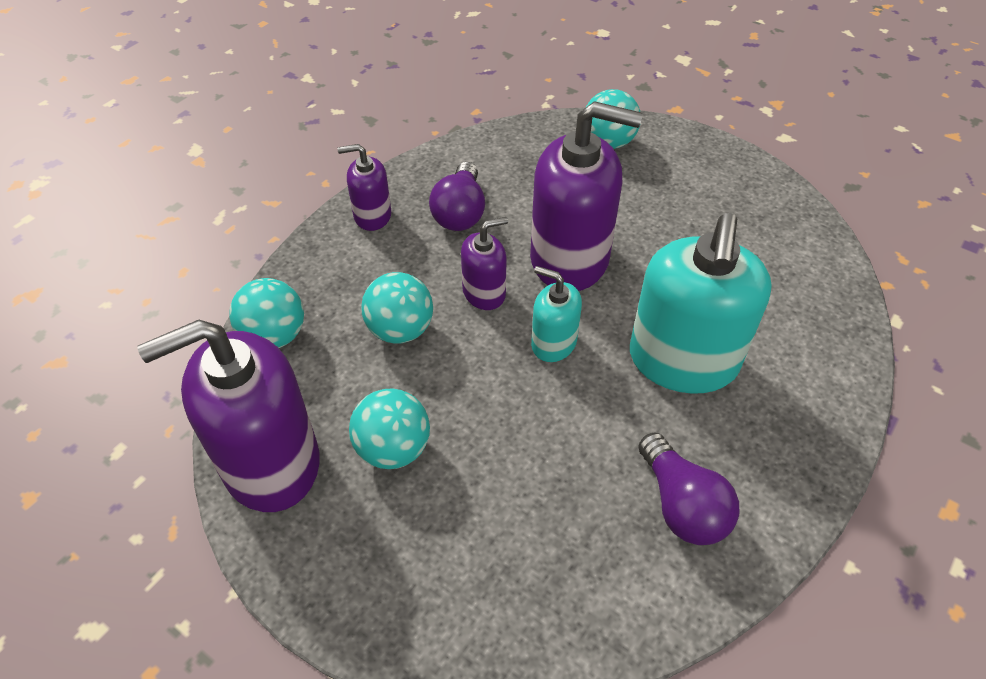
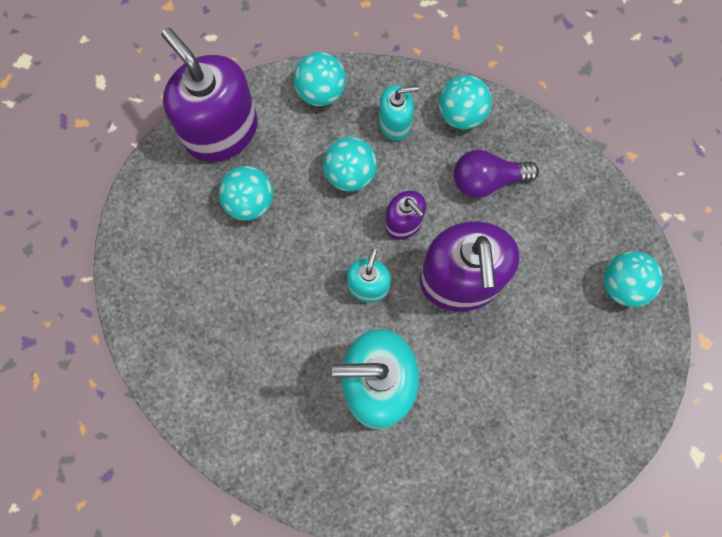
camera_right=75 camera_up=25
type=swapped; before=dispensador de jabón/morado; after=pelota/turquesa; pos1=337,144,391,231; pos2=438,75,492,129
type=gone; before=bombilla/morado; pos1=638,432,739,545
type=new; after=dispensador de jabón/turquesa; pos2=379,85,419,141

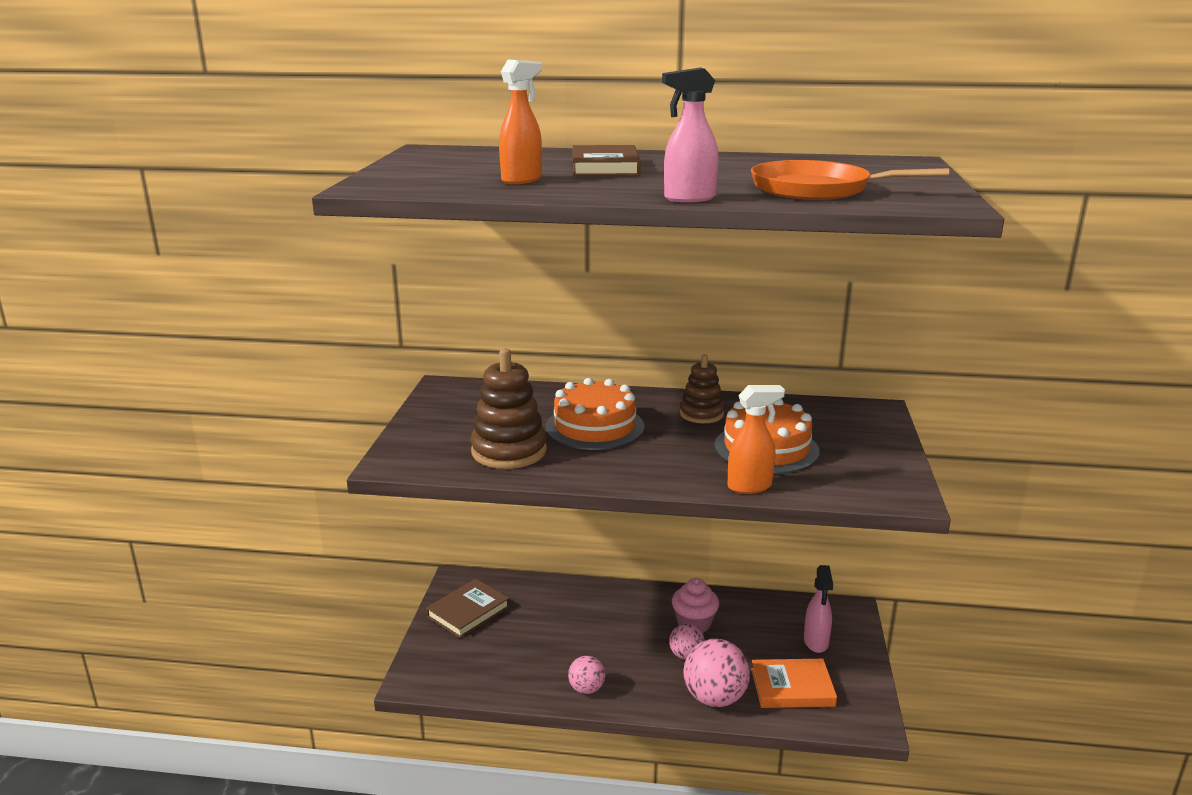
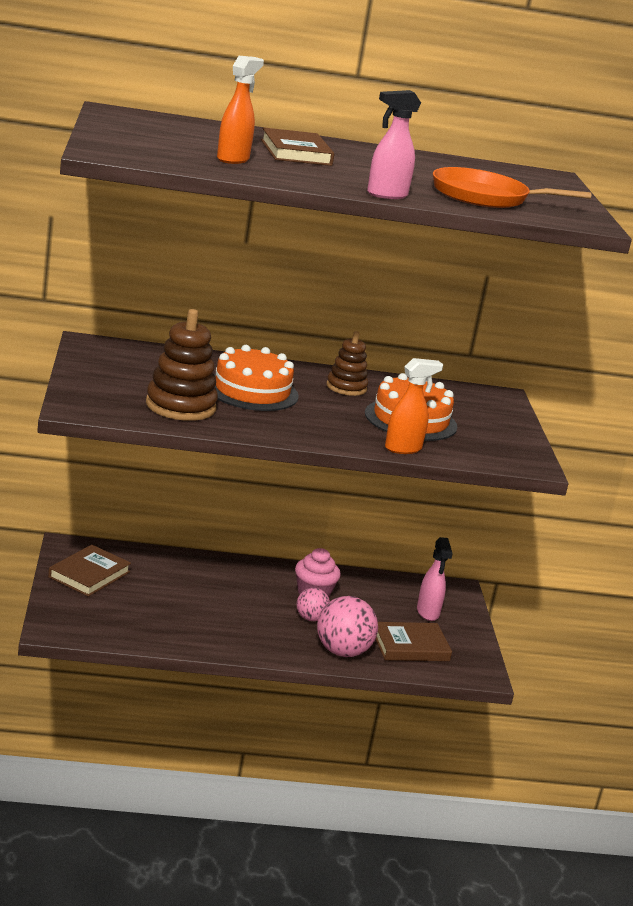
camera_right=-15 camera_up=0
type=gone; before=pelota/rosa; pos1=568,656,605,694
type=repainted; before=libro/naranja; after=libro/marrón; pos1=751,659,837,708; pos2=376,622,452,661

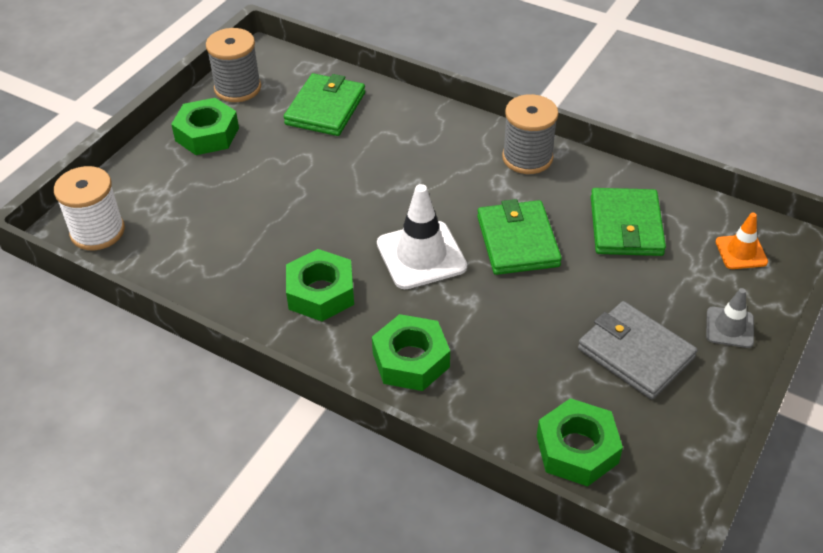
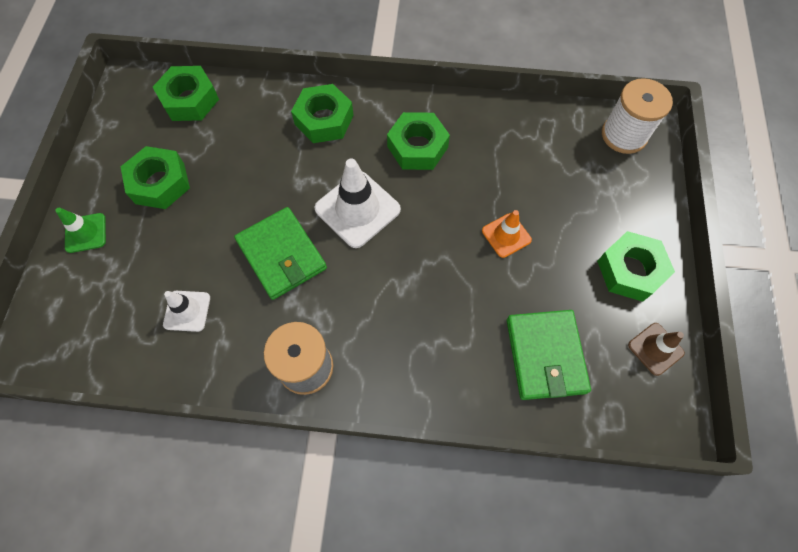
camera_right=155 camera_up=20
type=swapped; before=carrete/gris; after=cono de tráfico/marrón; pos1=206,28,261,102; pos2=628,323,685,376
type=swapped; before=cartera/gris; after=tuerca/verde; pos1=578,301,697,399; pos2=121,146,190,209
type=swapped; before=cartera/verde; after=cono de tráfico/blanco; pos1=591,188,666,256; pos2=163,291,210,332
type=repainted; before=cono de tráfico/gris; after=cono de tráfico/verde; pos1=706,288,754,348; pos2=55,208,106,253
type=shifted; before=cono de tráfico/naranja; pos1=715,213,768,269; pos2=482,210,532,258

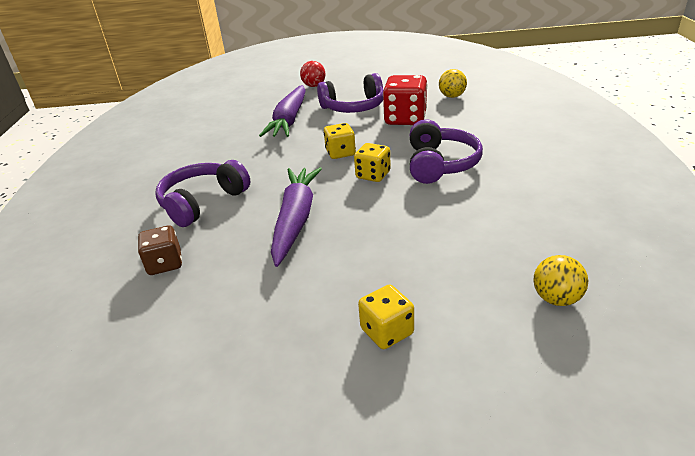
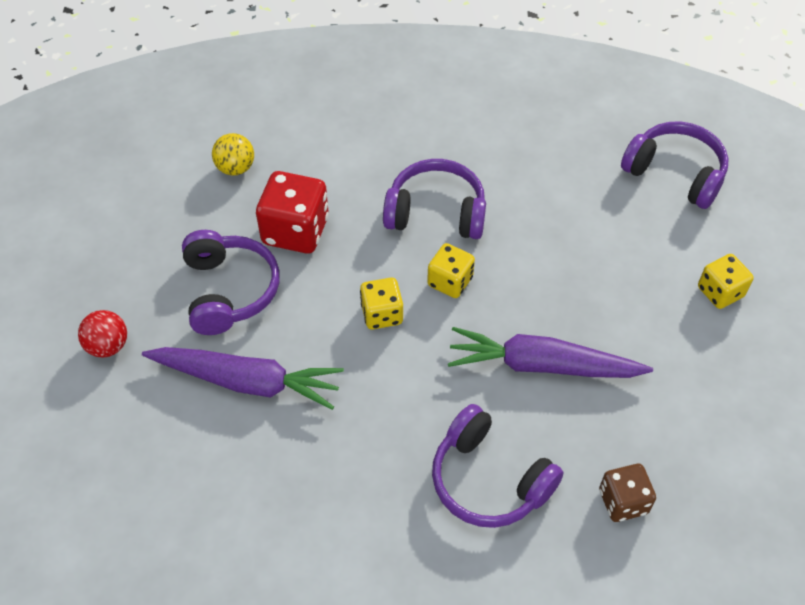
camera_right=-90 camera_up=20
type=swapped; before=pelota/amarillo; after=auriculares/morado; pos1=534,255,588,306; pos2=621,121,729,209

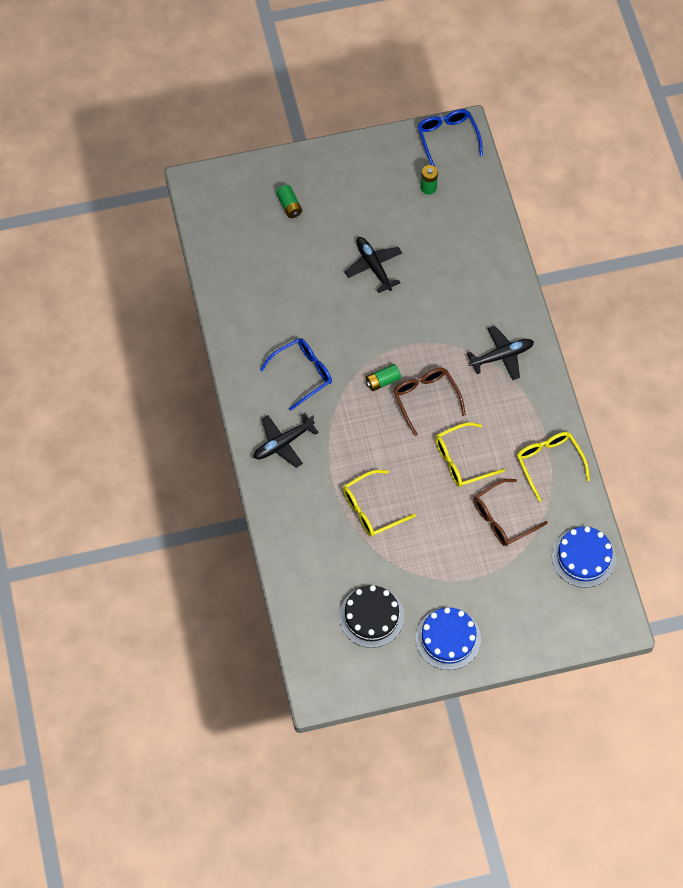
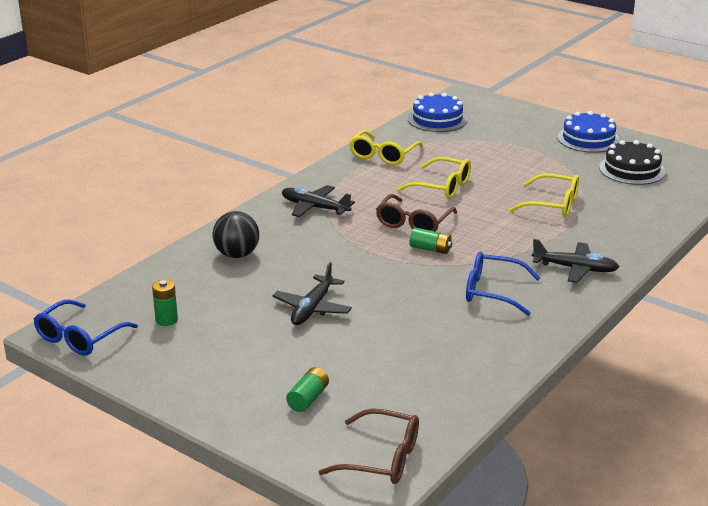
camera_right=-130 camera_up=-35
type=shifted; before=gafas/marrón; pos1=474,479,548,546; pos2=319,408,419,484
type=new; after=pelota/negro; pos2=213,211,259,258

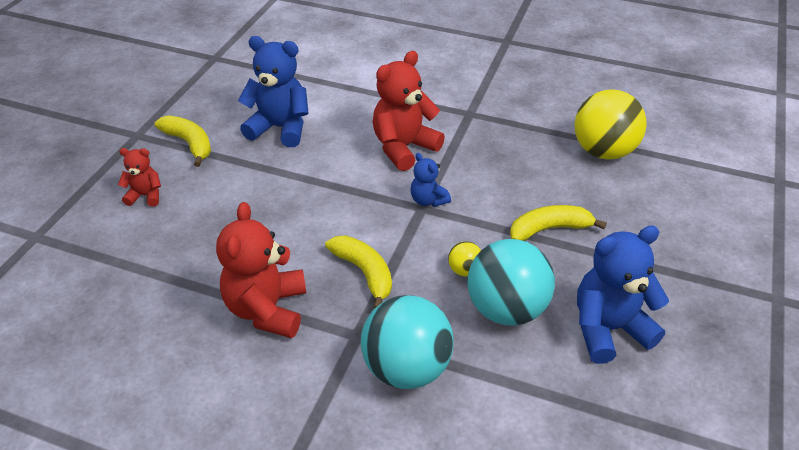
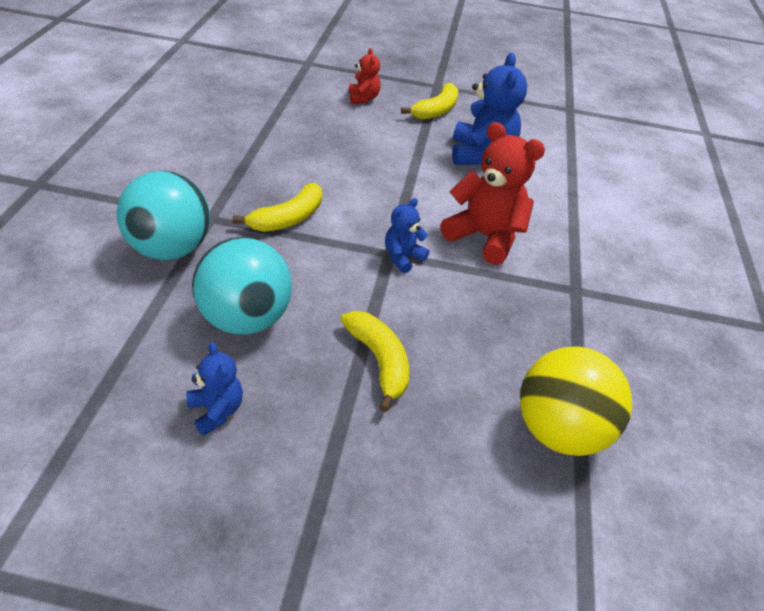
camera_right=75 camera_up=0
type=gone; before=osito/rojo; pos1=216,202,306,338
type=gone; before=pelota/amarillo; pos1=448,241,481,276
type=scaled; before=osito/azul; pos1=577,225,669,364; pos2=186,342,243,436; scale=0.53

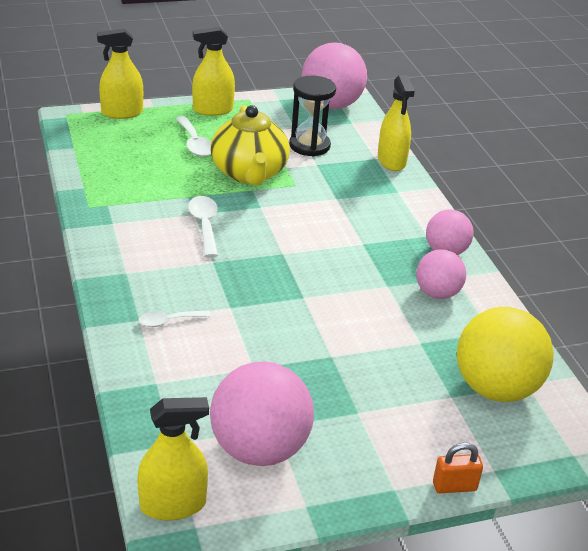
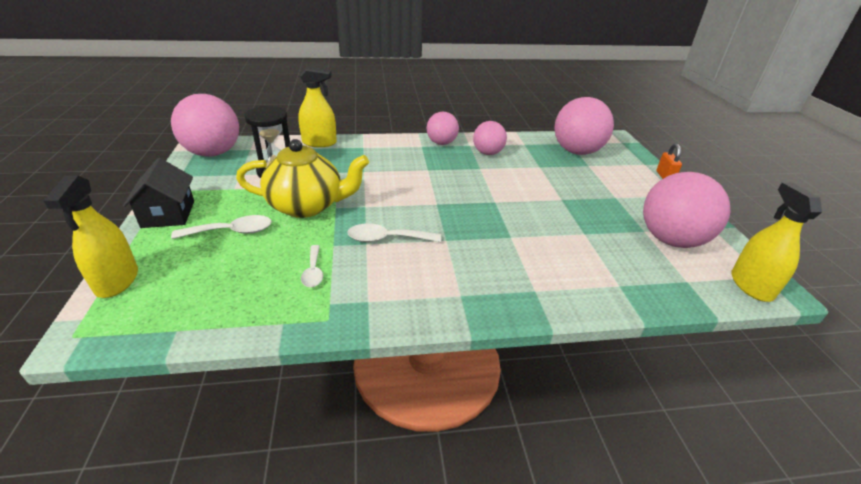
camera_right=-80 camera_up=0
type=shifted; before=cuchara/blanco; pos1=139,311,211,327; pos2=301,245,323,287
type=swapped; before=pulverizador/amarillo; after=casa/negro; pos1=192,27,235,116; pos2=123,158,194,228
type=repainted; before=pelota/amarillo; after=pelota/rosa; pos1=457,307,554,402; pos2=554,97,614,155

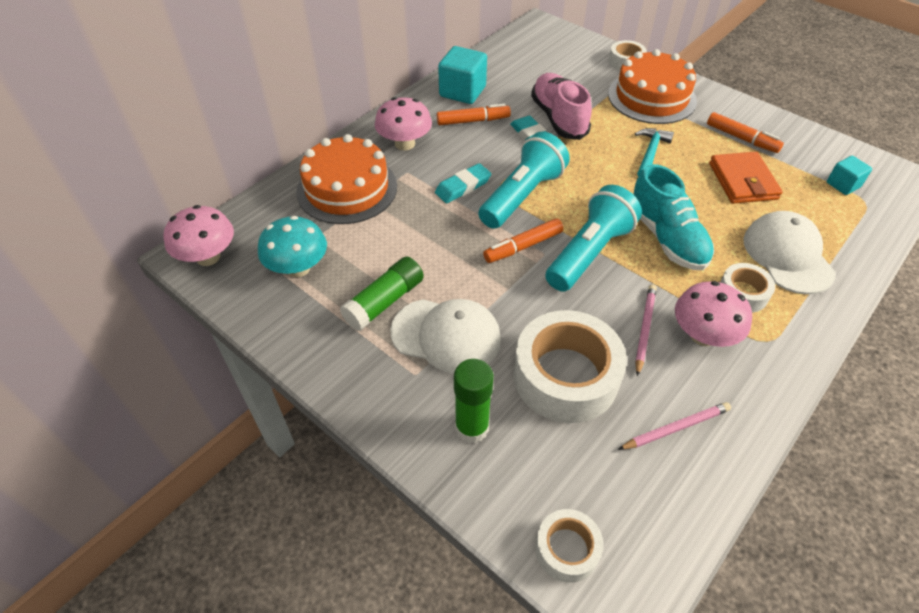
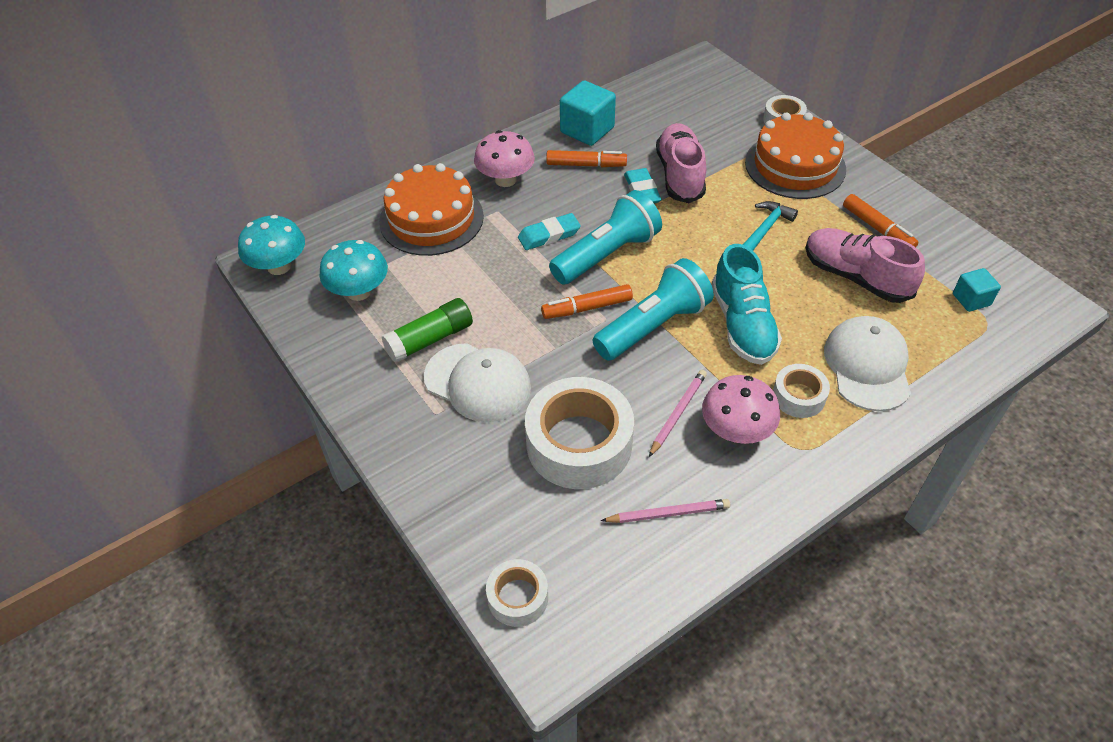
camera_right=15 camera_up=0
type=repainted; before=seta/rosa; after=seta/turquesa; pos1=163,205,234,266; pos2=238,215,305,275
type=gone; before=barra de pegamento/verde; pos1=454,359,494,443
type=swapped; before=cartera/naranja; after=zapato/rosa; pos1=709,152,783,204; pos2=806,228,925,303

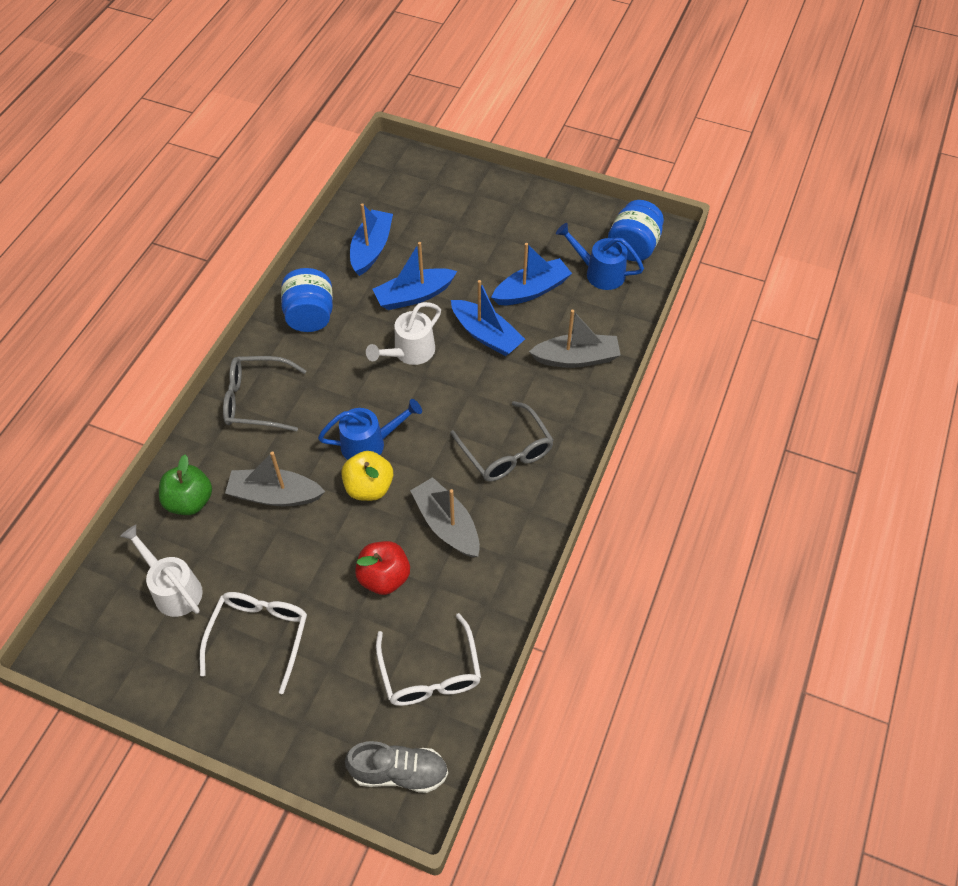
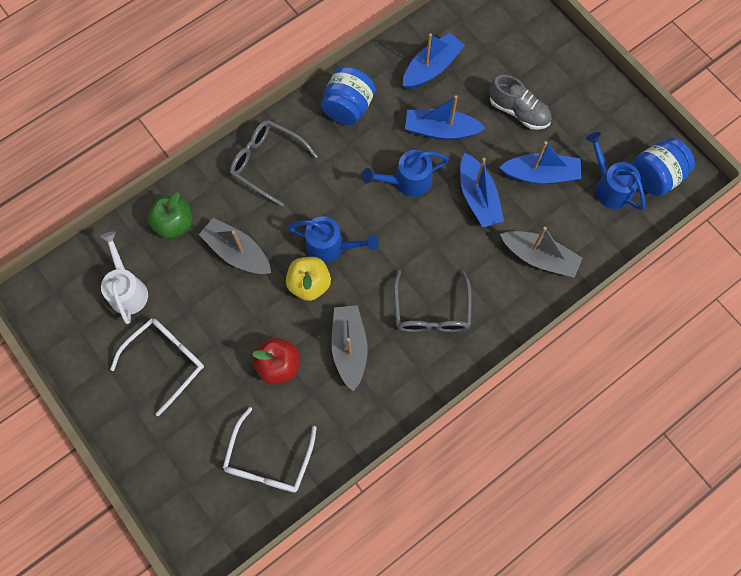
camera_right=30 camera_up=15
type=shifted; before=zapato/gris; pos1=345,741,448,793; pos2=489,75,552,130
type=repainted; before=regadera/blanco; after=regadera/azul; pos1=366,302,441,365; pos2=362,150,449,197

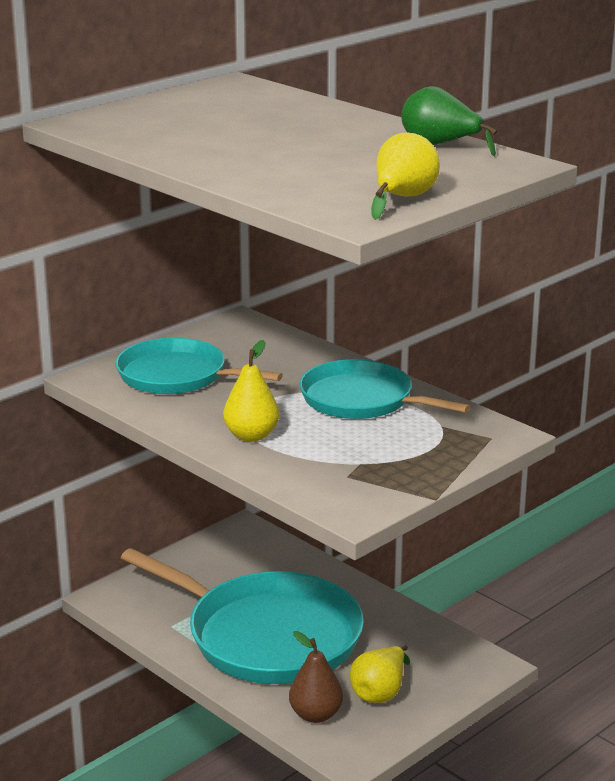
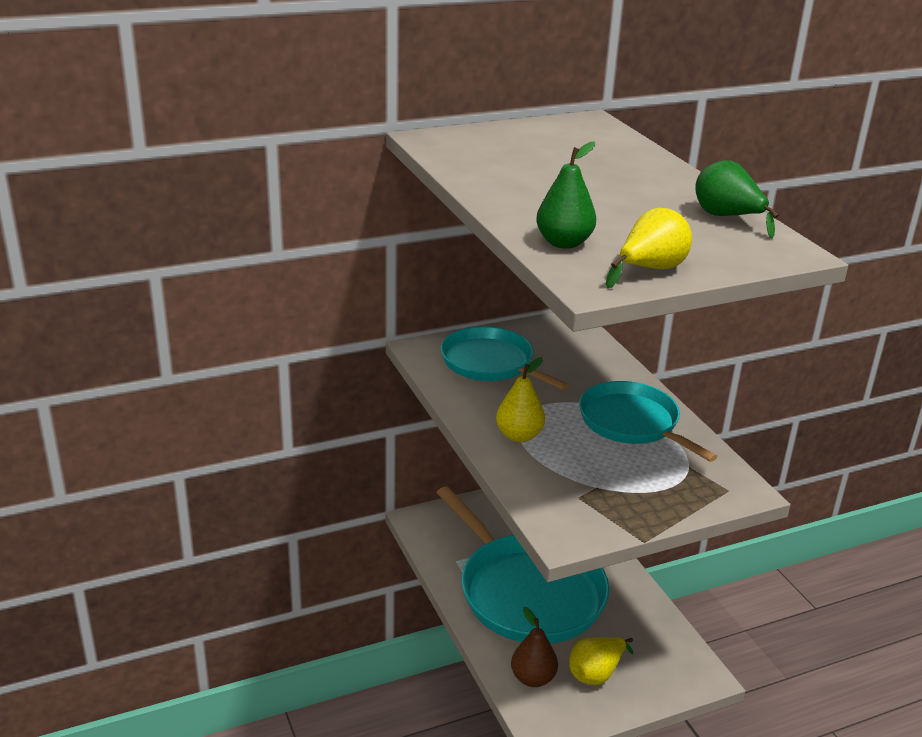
camera_right=20 camera_up=5
type=new; after=pera/verde; pos2=536,141,596,249

